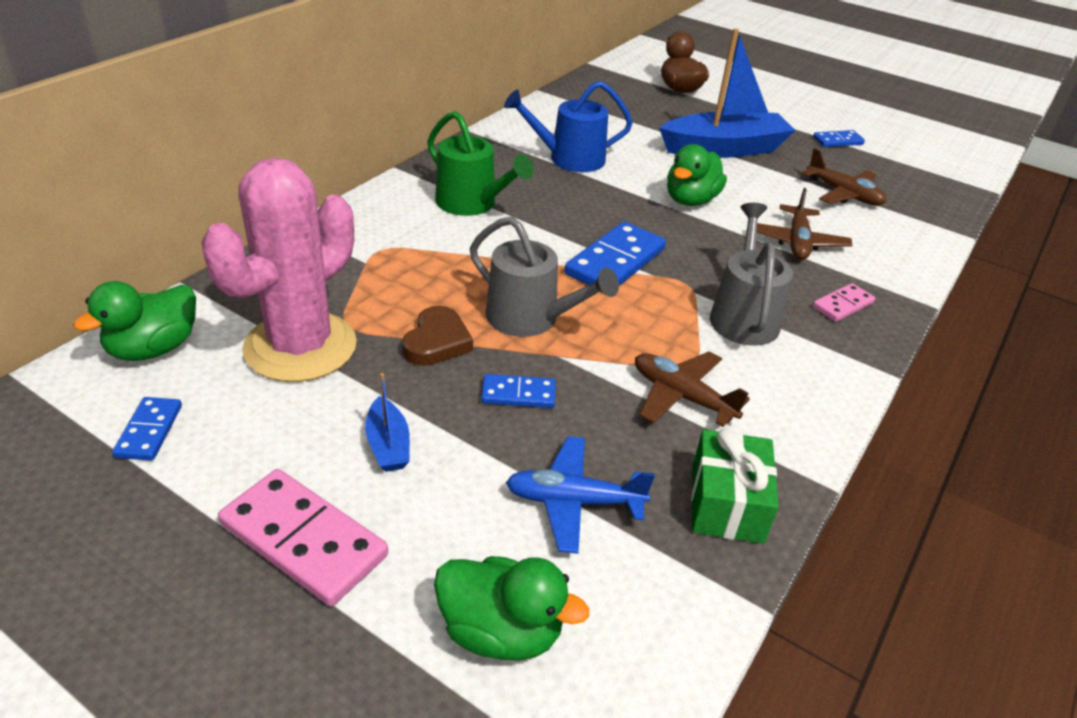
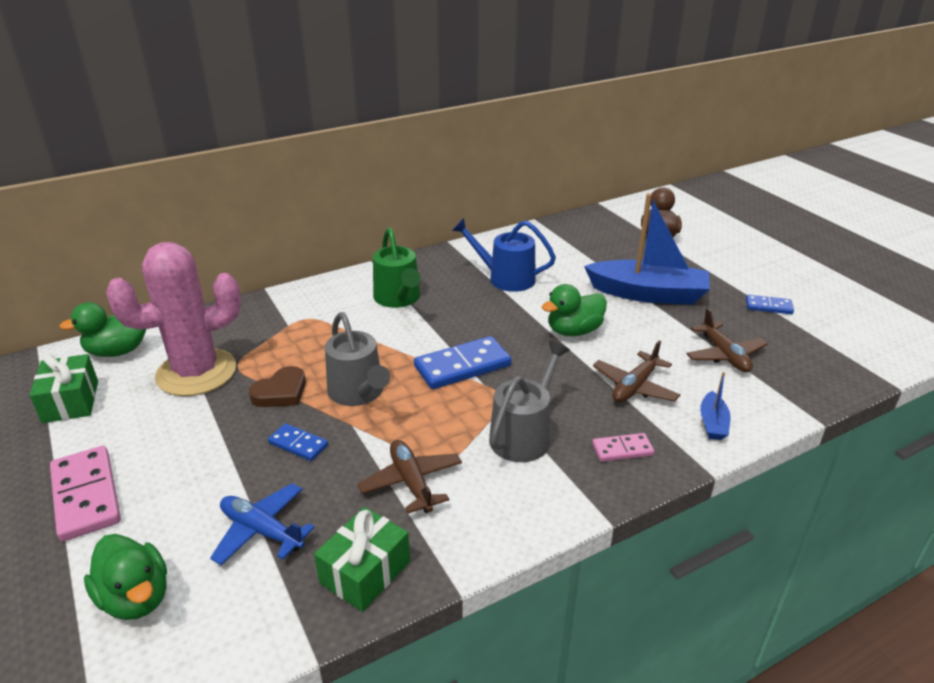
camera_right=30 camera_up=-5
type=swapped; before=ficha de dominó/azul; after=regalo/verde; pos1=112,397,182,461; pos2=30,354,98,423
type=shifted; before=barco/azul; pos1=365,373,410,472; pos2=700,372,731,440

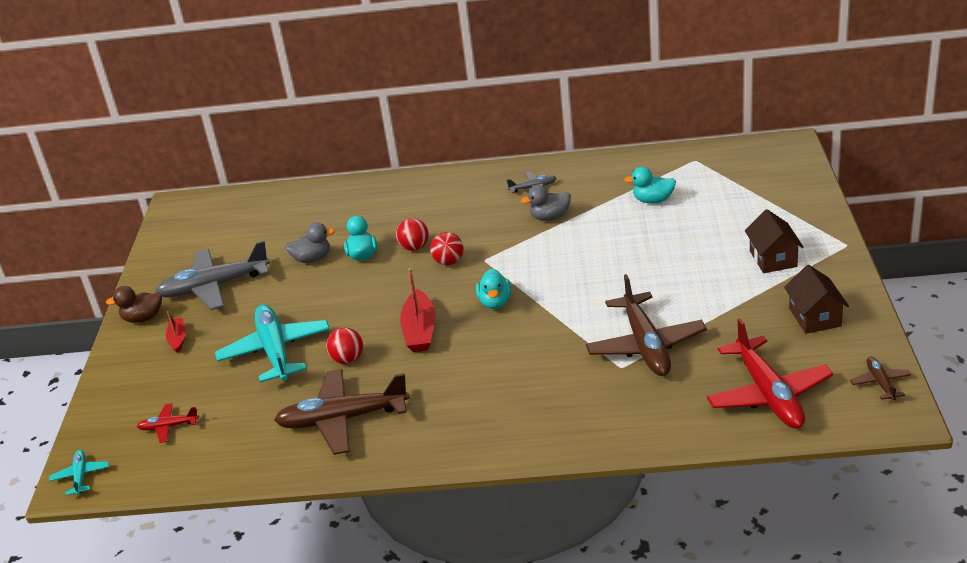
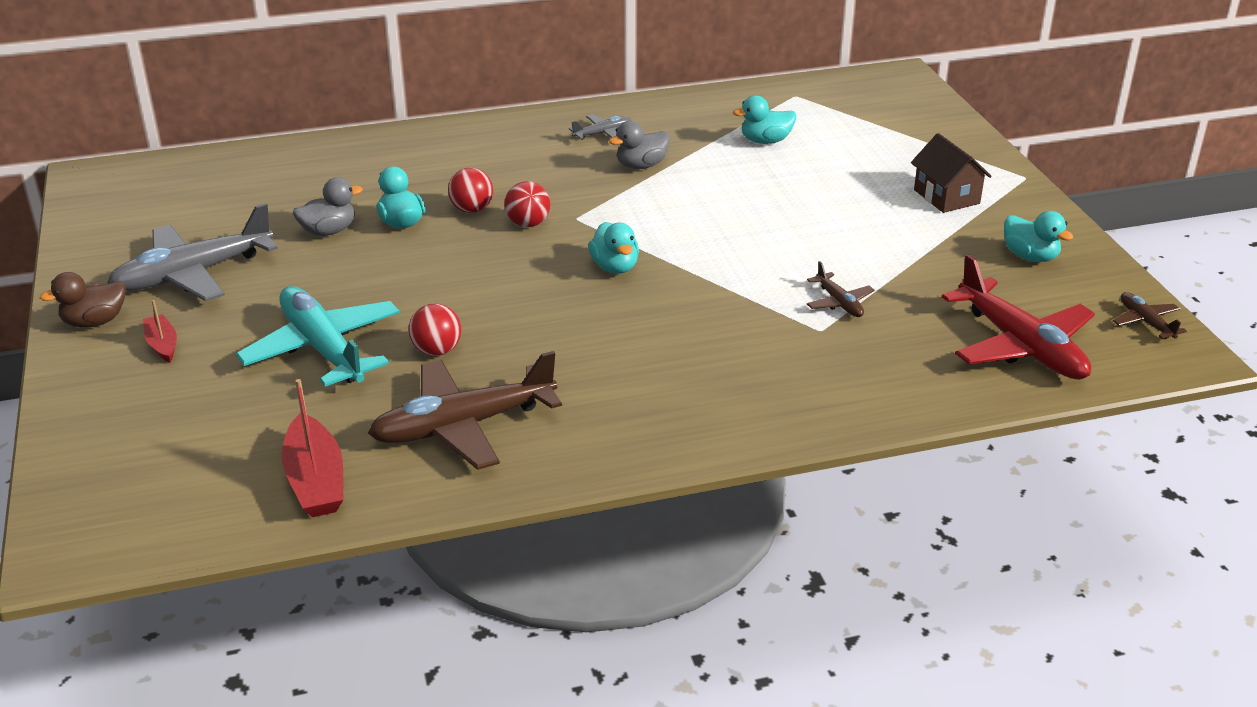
camera_right=-20 camera_up=0
type=gone; before=avión/turquesa; pos1=49,450,109,495
type=gone; before=avión/rojo; pos1=137,403,199,443
type=shifted; before=barco/rojo; pos1=400,268,435,352; pos2=282,379,343,517
type=scaled; before=avión/marrón; pos1=586,274,707,376; pos2=807,261,874,317; scale=0.47
type=swapped; before=casa/marrón; after=pato/turquesa; pos1=784,265,849,334; pos2=1004,211,1073,262

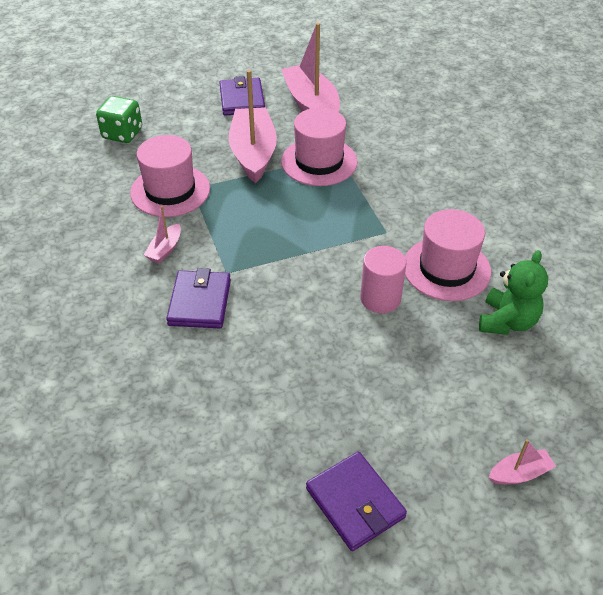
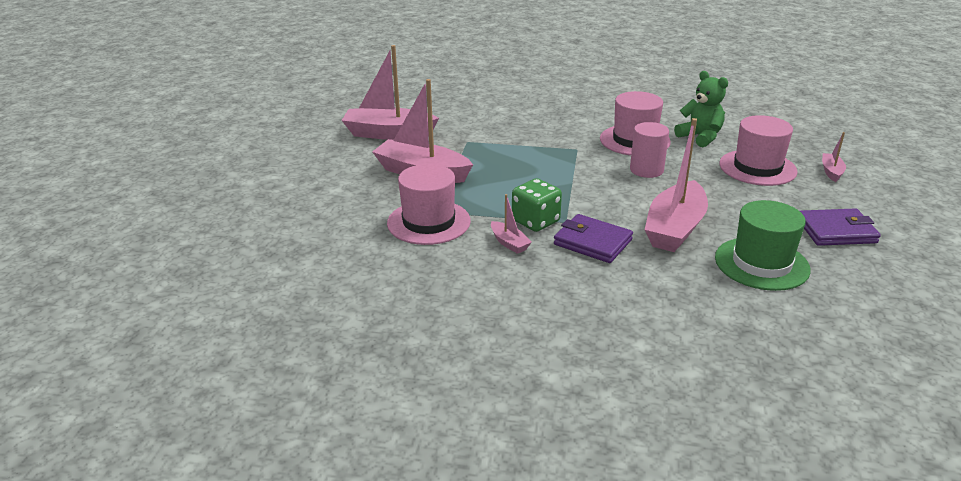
camera_right=-60 camera_up=-15
type=shifted; before=dado/verde; pos1=96,96,142,143; pos2=512,178,562,232
type=gone; before=cartera/morado; pos1=219,76,265,116
type=shifted; before=sombrero/rosa; pos1=281,108,358,186; pos2=719,115,798,186
type=new; after=barco/rosa; pos2=645,118,708,252
type=new; after=sombrero/verde; pos2=715,200,811,291

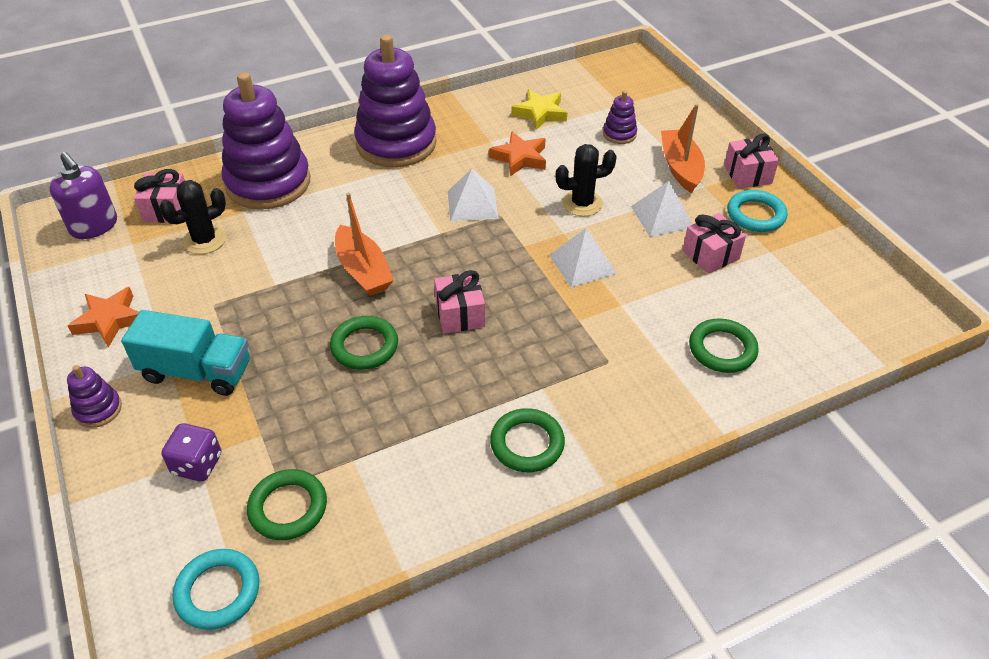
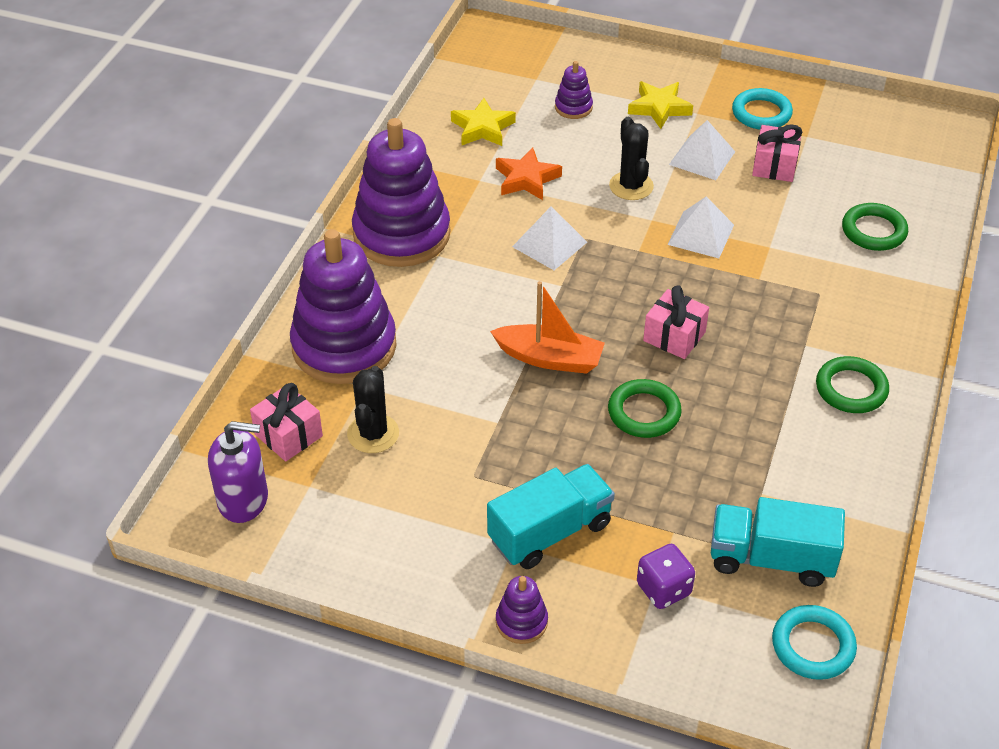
camera_right=-45 camera_up=0
type=gone; before=estrella/naranja; pos1=68,287,139,347
type=swapped; before=anillo/verde; after=camión/turquesa; pos1=247,469,327,540; pos2=711,497,845,587
type=rotated; before=cactus/negro; pos1=556,144,617,216; pos2=609,117,654,200; turn=-45
type=swapped; before=barco/naranja; after=estrella/amarillo; pos1=661,104,705,193; pos2=628,81,693,129
type=gone; before=regalo/rosa; pos1=724,133,779,188

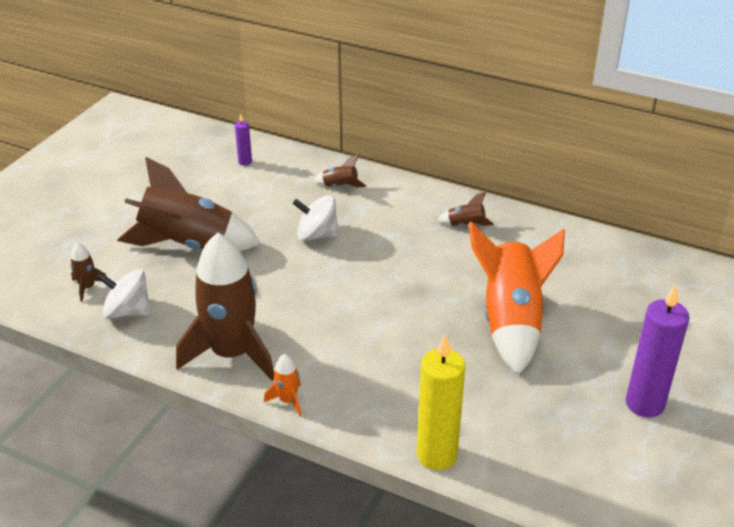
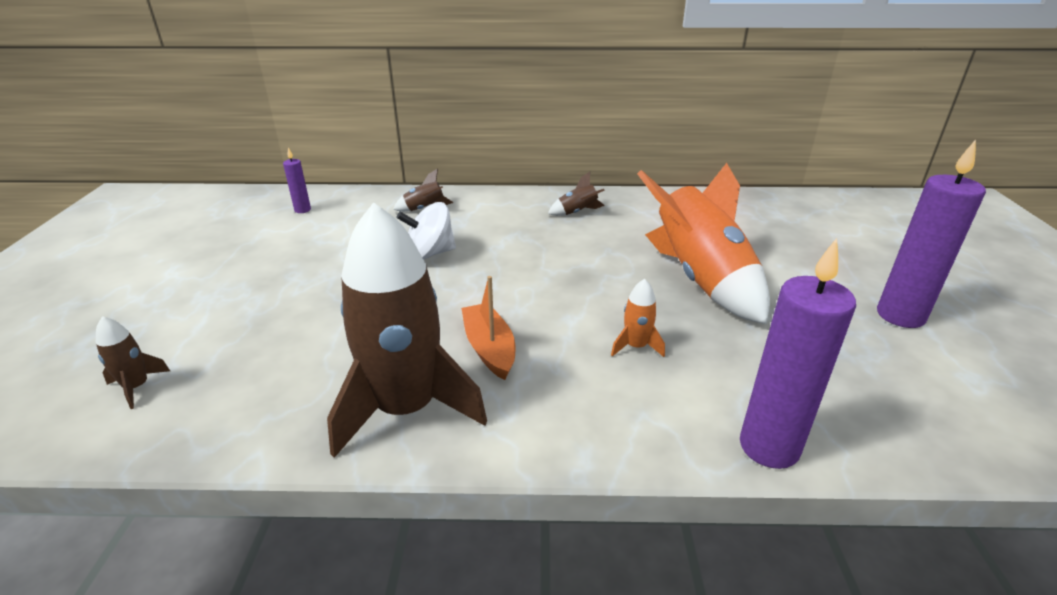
camera_right=-25 camera_up=-5
type=gone; before=peonza/blanco; pos1=97,269,151,319
type=gone; before=cohete/marrón; pos1=117,157,261,251
type=shifted; before=cohete/naranja; pos1=264,354,301,416; pos2=611,279,665,357
type=repainted; before=vela/amarillo; after=vela/morado; pos1=417,334,465,470; pos2=740,238,856,469
type=new; after=barco/naranja; pos2=461,276,515,380

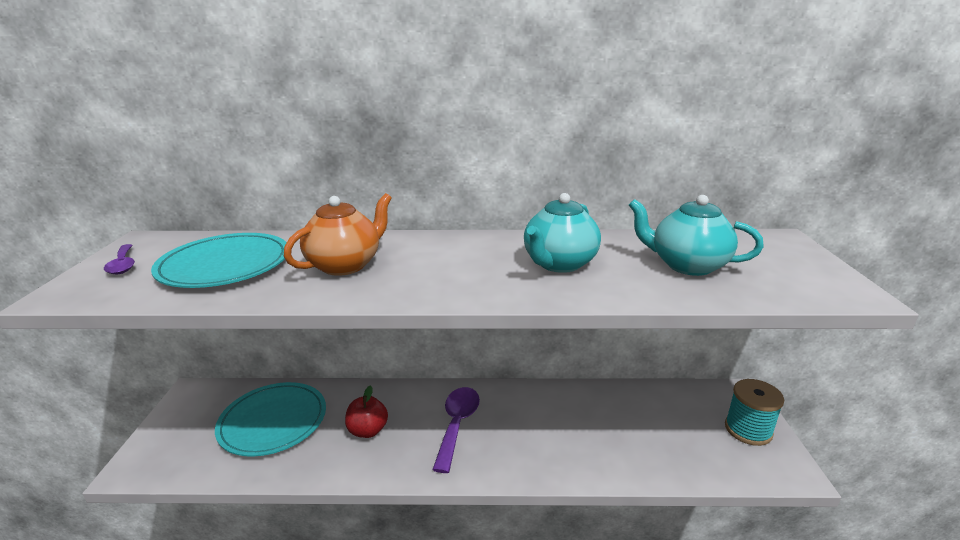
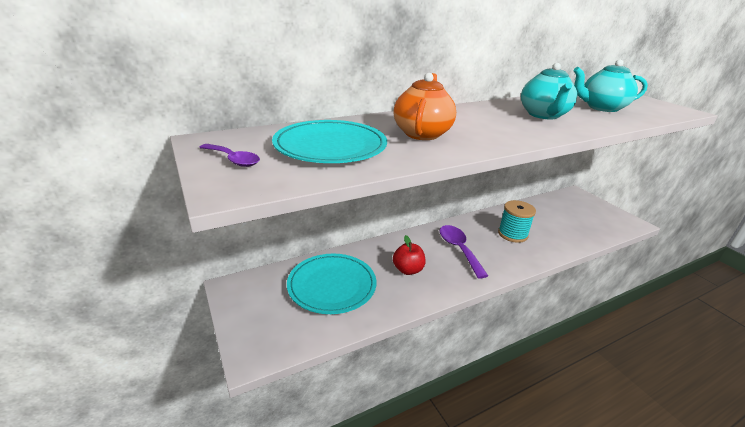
camera_right=-30 camera_up=5
type=shifted; before=carrete/turquesa; pos1=725,379,784,446; pos2=498,200,536,243

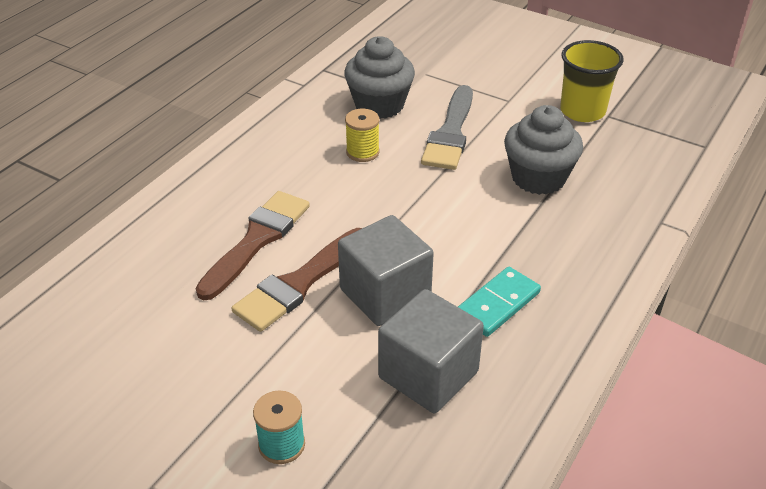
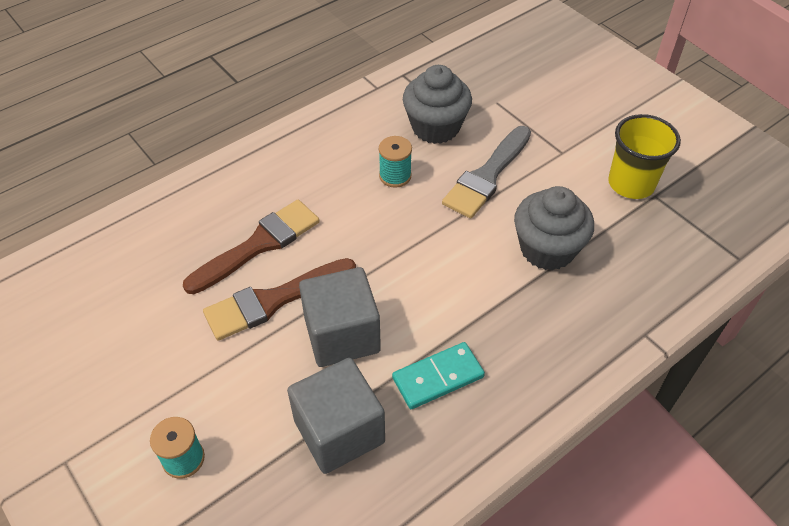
camera_right=20 camera_up=10
type=repainted; before=carrete/amarillo; after=carrete/turquesa; pos1=345,109,380,162; pos2=379,136,412,188

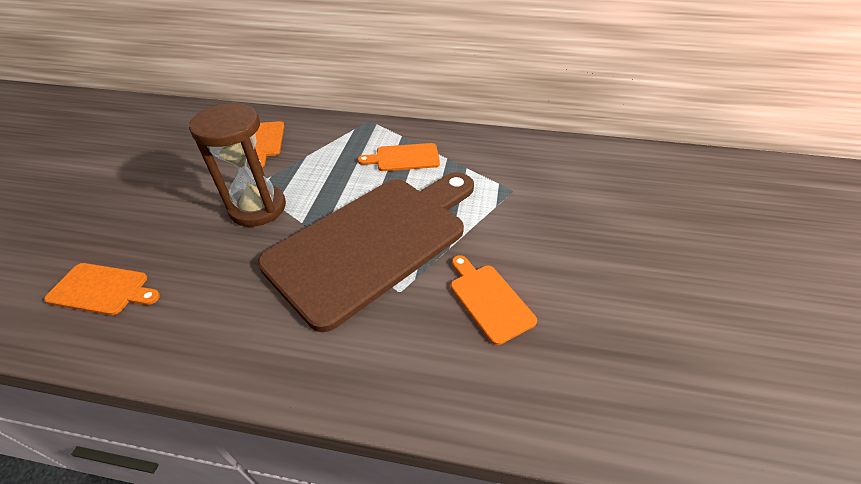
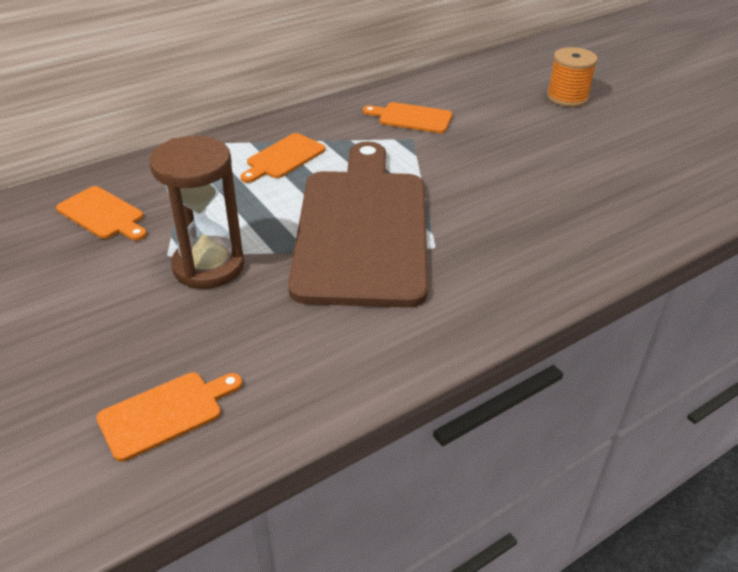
camera_right=-45 camera_up=-5
type=shifted; before=tabla de cortar/naranja; pos1=451,255,537,345; pos2=363,102,452,133
type=new; after=carrete/naranja; pos2=547,47,598,107

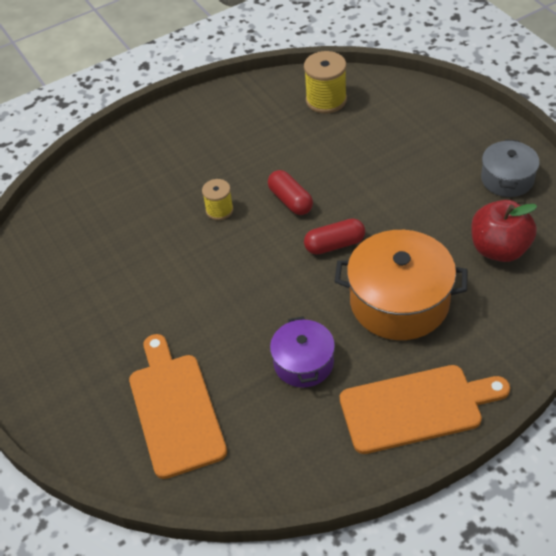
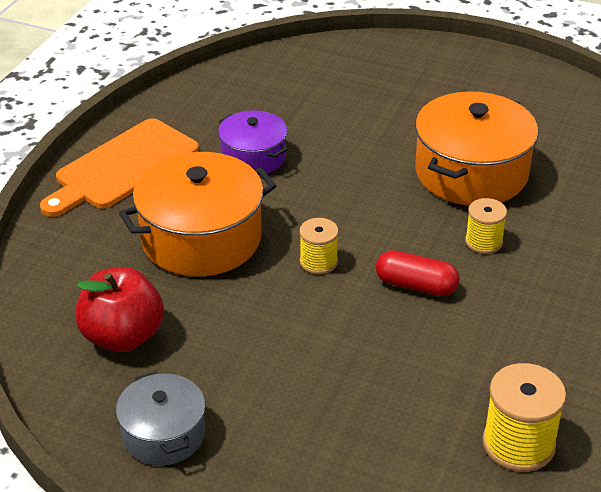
camera_right=140 camera_up=-10
type=gone; before=tabla de cortar/naranja; pos1=129,334,227,479
type=swapped; before=cápsula/rojo; after=carrete/amarillo; pos1=304,219,365,255; pos2=299,218,339,274
type=new; after=olla/naranja; pos2=415,91,538,206

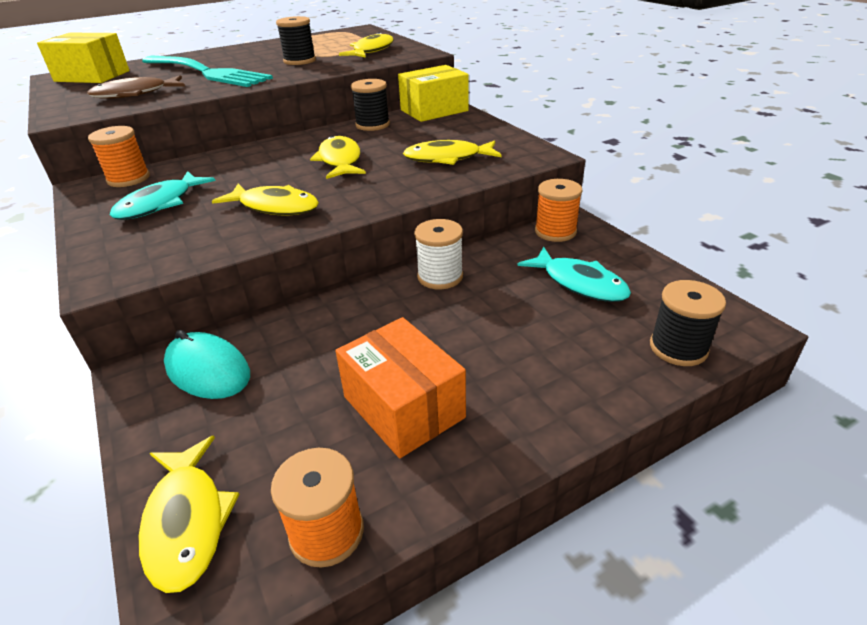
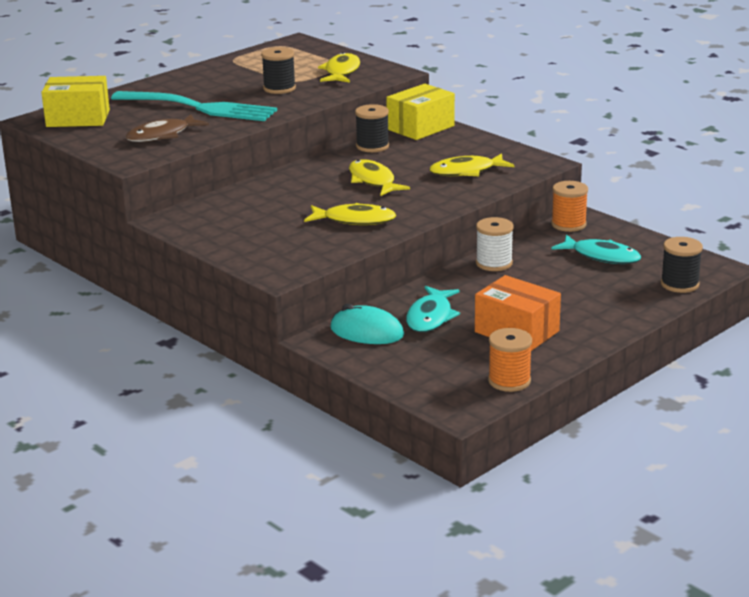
camera_right=-15 camera_up=-10
type=gone; before=carrete/naranja; pos1=88,126,150,187
type=shifted; before=pez/turquesa; pos1=110,171,215,220; pos2=406,286,460,332
type=gone; before=pez/amarillo; pos1=139,436,239,593

